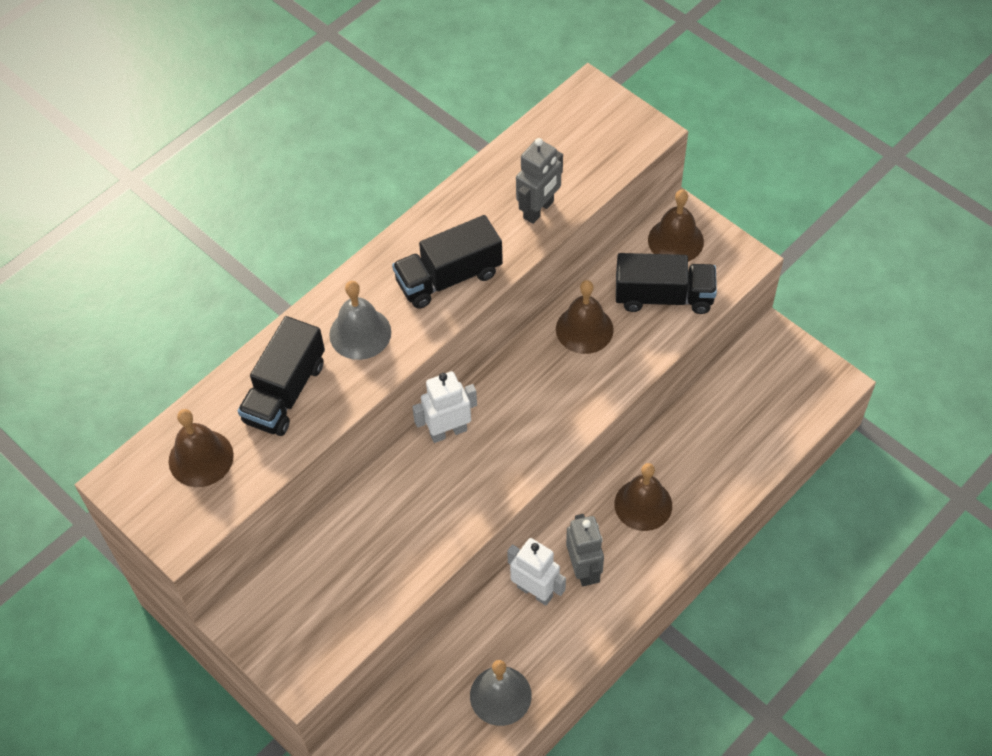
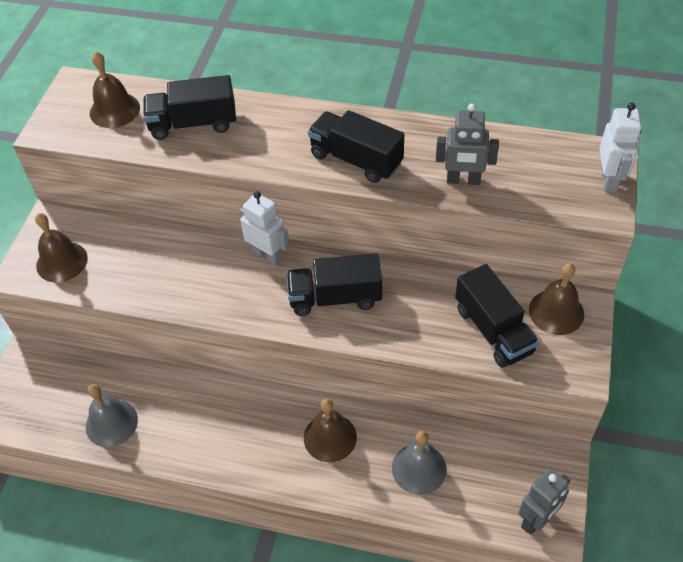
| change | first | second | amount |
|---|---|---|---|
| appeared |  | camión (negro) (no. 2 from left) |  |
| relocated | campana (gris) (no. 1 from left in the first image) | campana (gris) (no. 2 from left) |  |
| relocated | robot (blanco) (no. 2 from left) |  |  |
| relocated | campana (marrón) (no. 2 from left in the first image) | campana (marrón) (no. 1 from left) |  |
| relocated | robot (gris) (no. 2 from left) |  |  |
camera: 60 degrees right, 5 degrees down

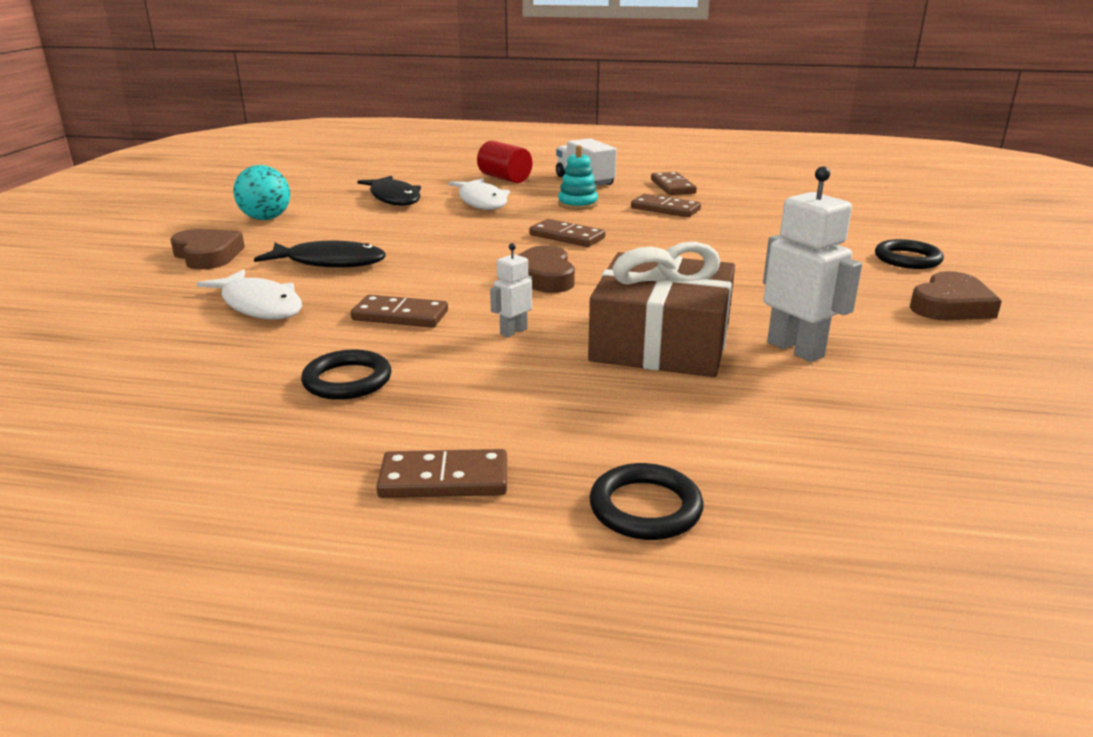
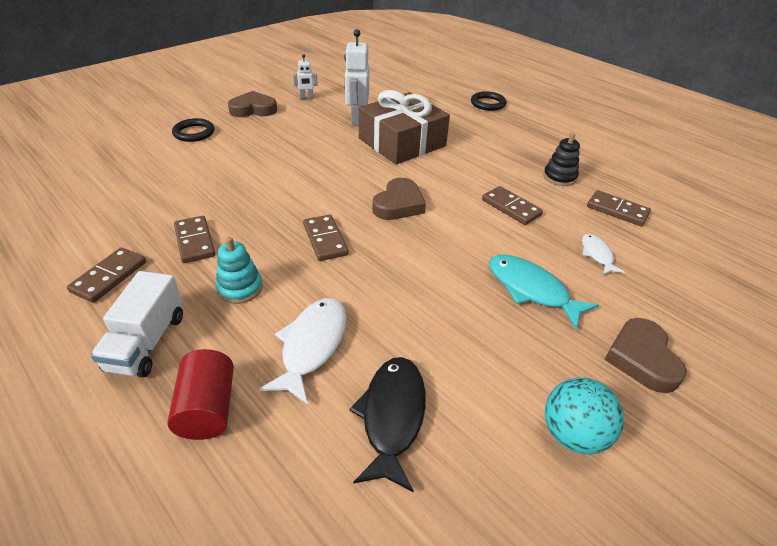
| change | first | second | amount |
|---|---|---|---|
| relocated | ficha de dominó (marrón) (no. 2 from left in the first image) | ficha de dominó (marrón) (no. 5 from left) |  |
| relocated | robot (blanco) (no. 1 from left) |  |  |
| exchanged | anillo (negro) (no. 1 from left) | juguete apilable (negro) |  |
| colour | pez (negro) (no. 1 from left) | pez (turquesa) |  |
| size | pez (blanco) (no. 1 from left in the first image) | pez (blanco) (no. 2 from left) | x0.58 |
camera: 145 degrees left, 15 degrees up

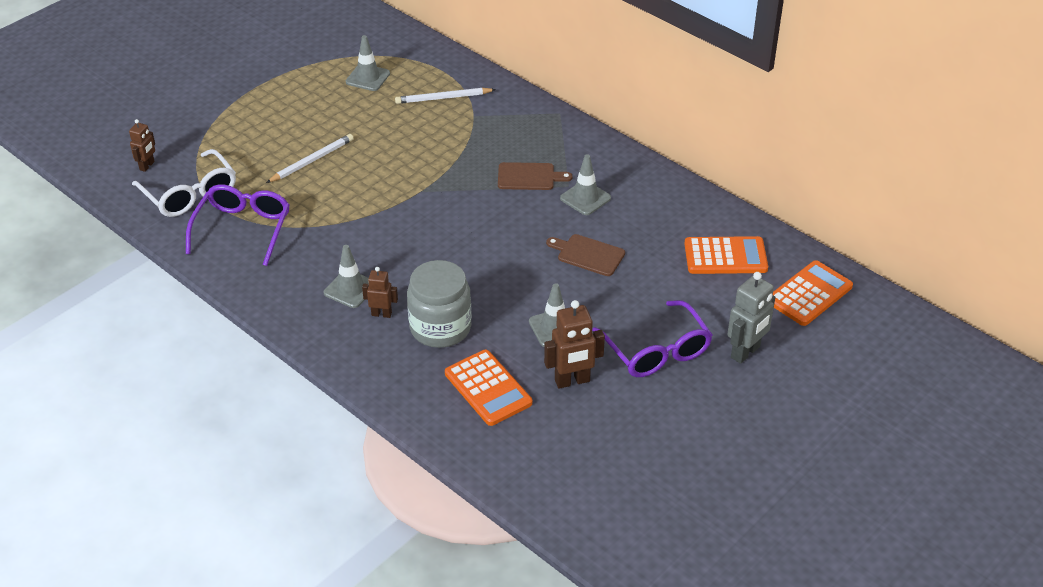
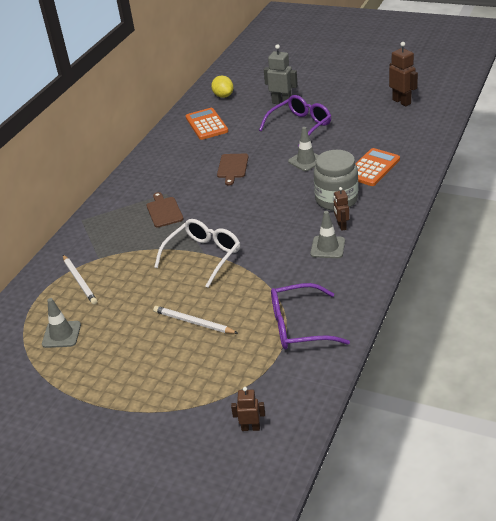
| change | first | second | amount |
|---|---|---|---|
| missing | cono de tráfico (gris) (no. 4 from left) |  |  |
| relocated | gafas (blanco) |  |  |
| relocated | robot (marrón) (no. 3 from left) |  |  |
| exchanged | calculadora (naranja) (no. 3 from left) | limón (amarillo) |  |
camera: 105 degrees left, 5 degrees down

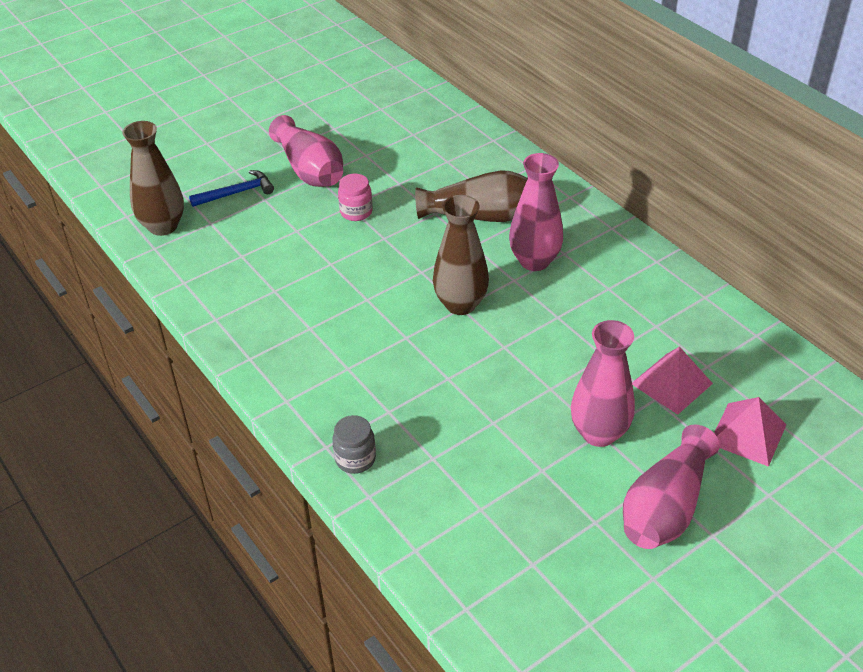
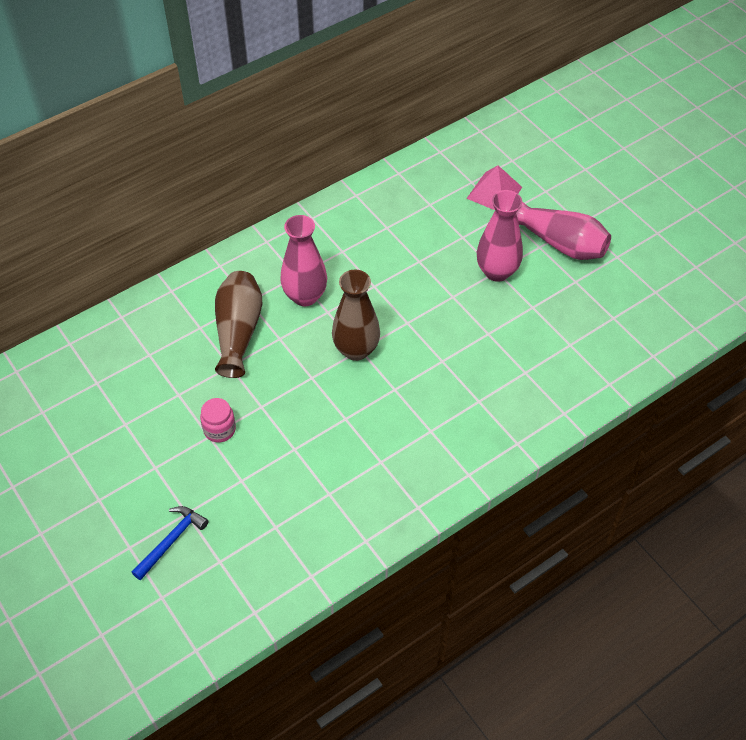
| change | first | second | amount |
|---|---|---|---|
| missing | florero (marrón) (no. 1 from left) |  |  |
| missing | florero (rosa) (no. 1 from left) |  |  |
| missing | tarro (gris) |  |  |
| missing | pirámide (rosa) (no. 1 from left) |  |  |
| spun | martillo (azul) |  | 60 degrees clockwise |
camera: 90 degrees left, 10 degrees up

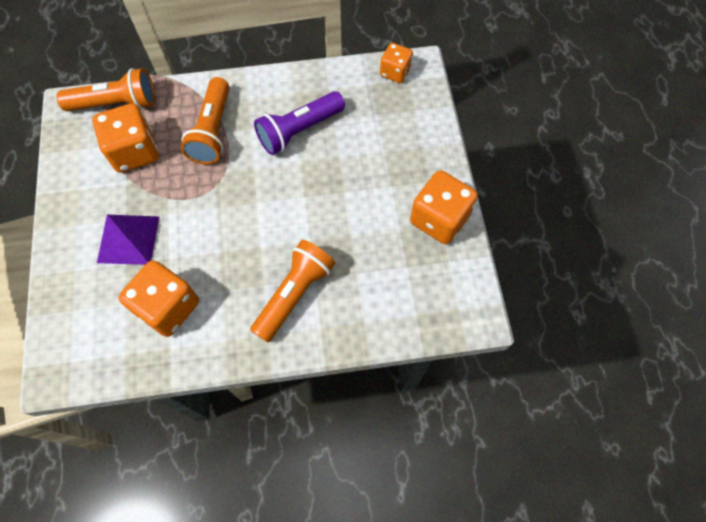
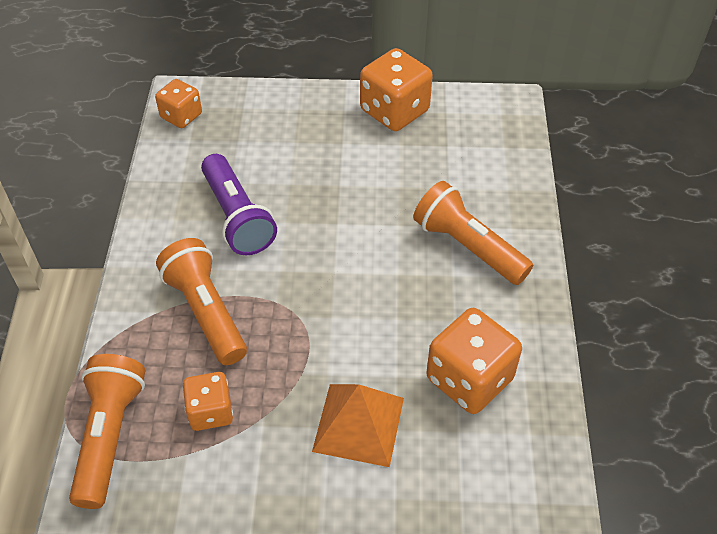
| change | first | second | amount |
|---|---|---|---|
| colour | pirámide (morado) | pirámide (naranja) |  |
| spun | lámpara de mano (naranja) (no. 2 from left) |  | 135 degrees counterclockwise |
| size | dado (naranja) (no. 1 from left in the first image) | dado (naranja) (no. 2 from left) | x0.60 |
camera: 80 degrees left, 15 degrees down

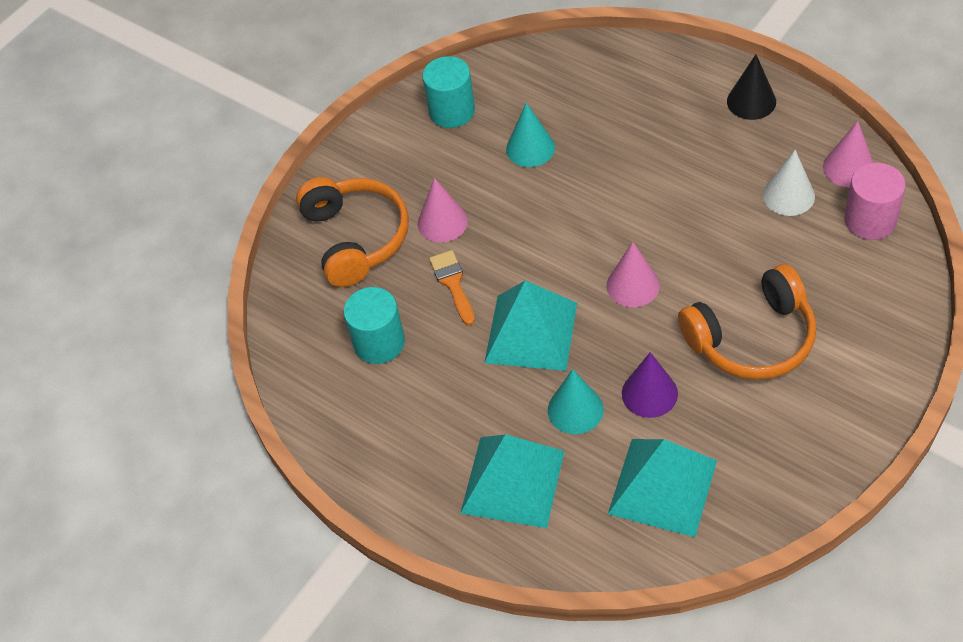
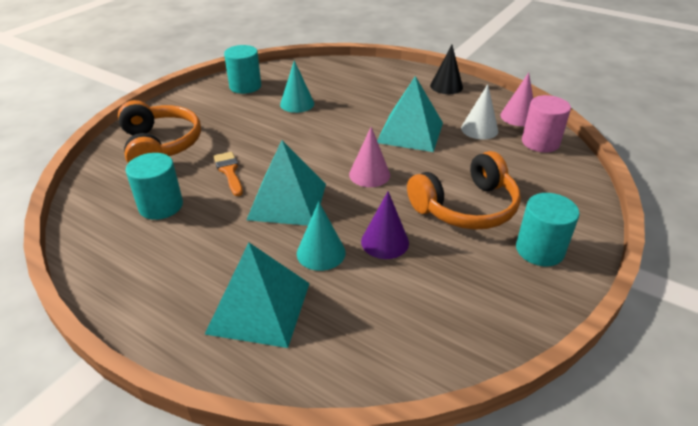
| change | first | second | amount |
|---|---|---|---|
| missing | cono (rosa) (no. 1 from left) |  |  |
| appeared |  | cilindro (turquesa) (no. 3 from left) |  |
| relocated | pirámide (turquesa) (no. 3 from left) |  |  |
camera: 10 degrees left, 15 degrees down

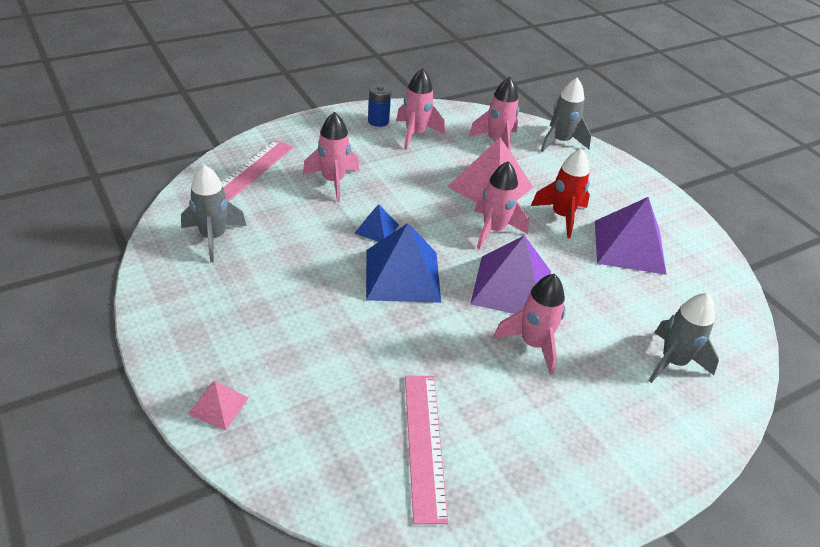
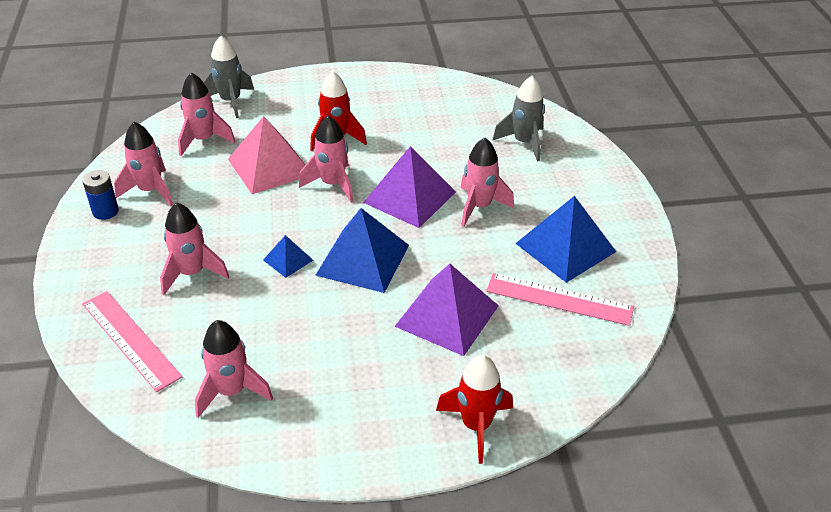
| change | first | second | amount |
|---|---|---|---|
| appeared |  | pirámide (azul) (no. 3 from left) |  |
| relocated | pirámide (morado) (no. 2 from left) |  |  |
| exchanged | pirámide (rosa) (no. 1 from left) | cohete (rojo) (no. 2 from left) |  |
| colour | cohete (gris) (no. 1 from left) | cohete (rosa) (no. 4 from left) |  |
camera: 65 degrees left, 0 degrees up

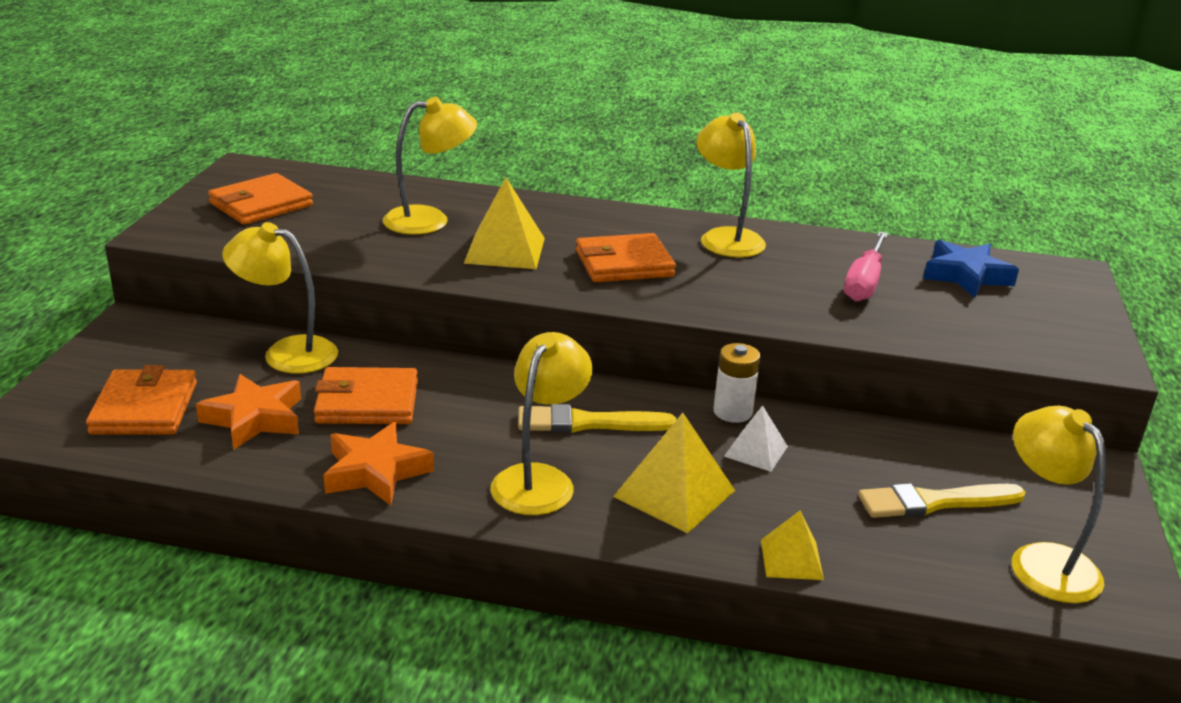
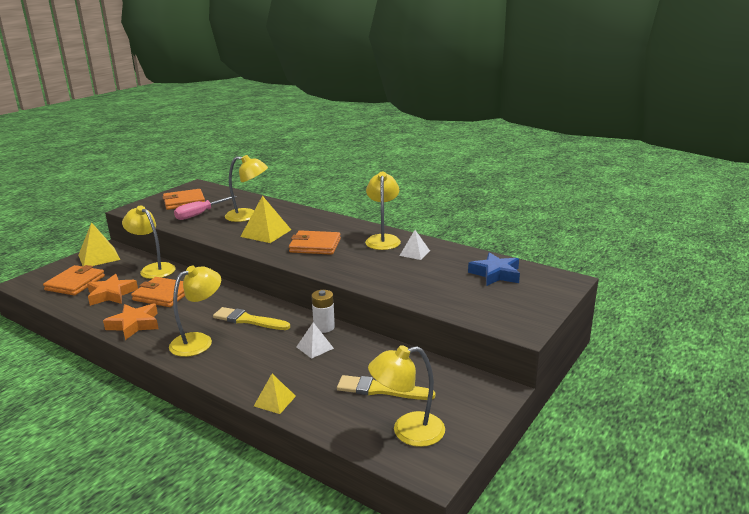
| change | first | second | amount |
|---|---|---|---|
| appeared |  | pirámide (blanco) (no. 2 from left) |  |
| relocated | pirámide (amarillo) (no. 2 from left in the first image) | pirámide (amarillo) (no. 1 from left) |  |
| relocated | destornillador (rosa) |  |  |
| spun | lámpara (amarillo) (no. 5 from left) |  | 105 degrees counterclockwise |
camera: 25 degrees right, 5 degrees down

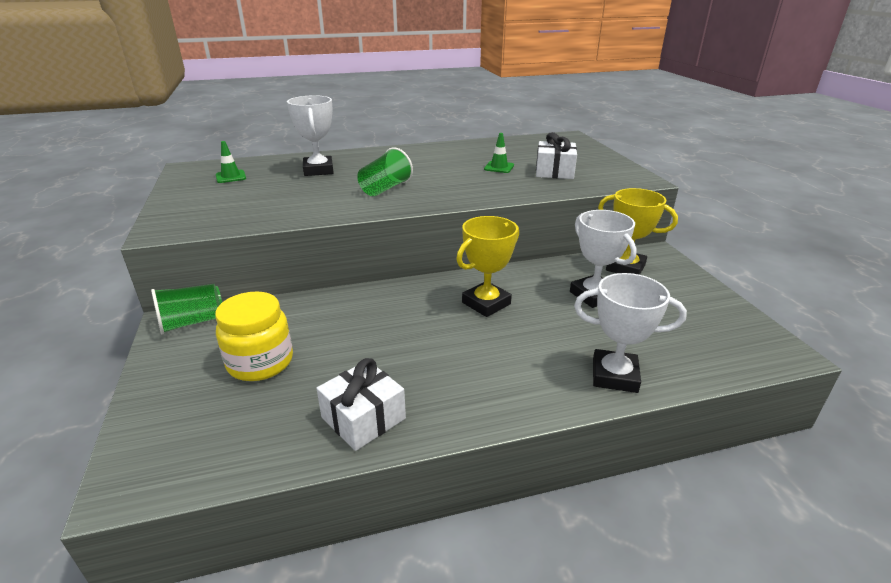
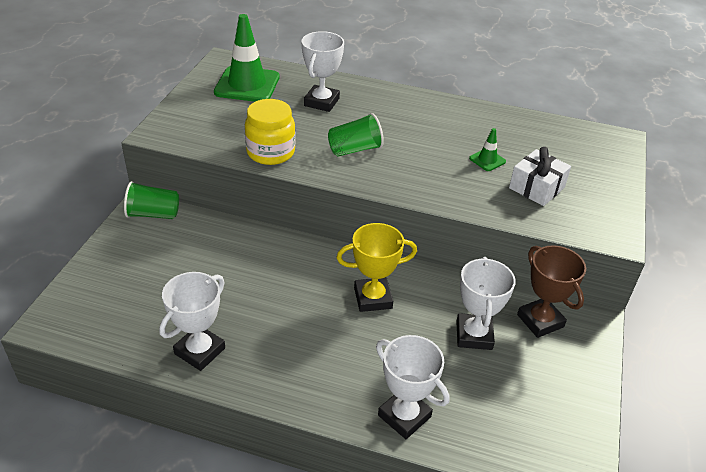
| change | first | second | amount |
|---|---|---|---|
| relocated | tarro (amarillo) |  |  |
| exchanged | regalo (blanco) (no. 1 from left) | trofeo (blanco) (no. 1 from left) |  |
| colour | trofeo (amarillo) (no. 2 from left) | trofeo (marrón) |  |
| size | cono de tráfico (verde) (no. 1 from left) |  | x2.22 |
camera: 30 degrees right, 10 degrees up

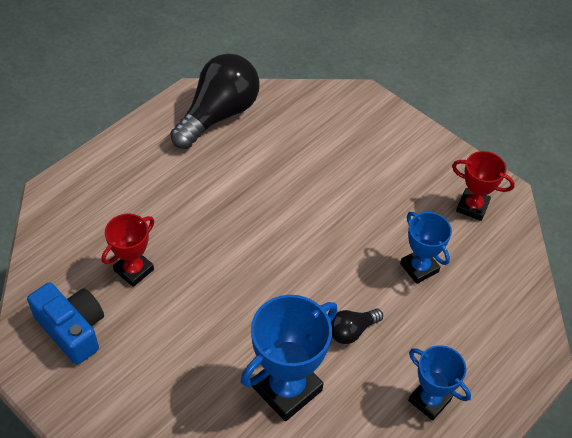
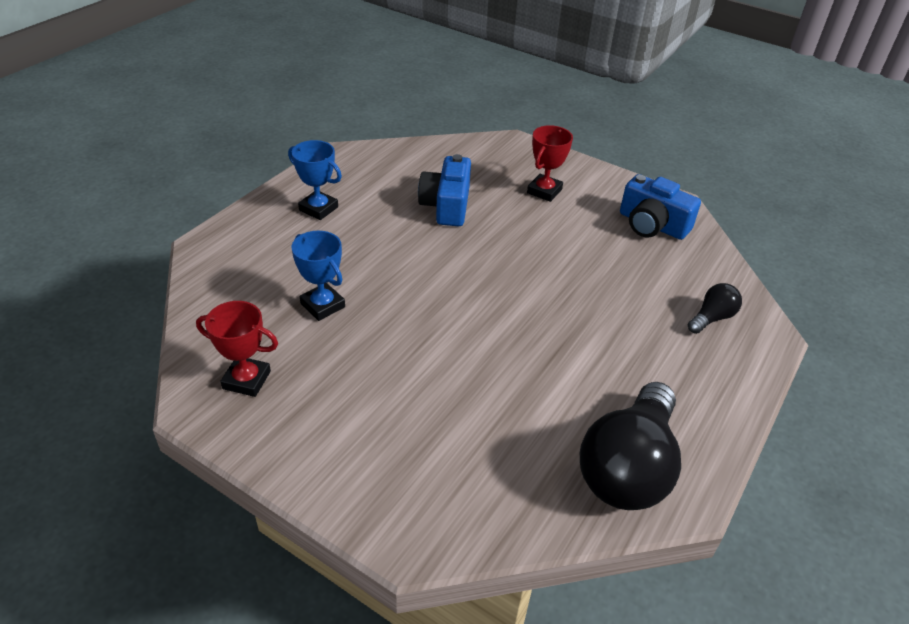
| change | first | second | amount |
|---|---|---|---|
| relocated | trofeo (rojo) (no. 1 from left in the first image) | trofeo (rojo) (no. 2 from left) |  |
| relocated | bombilla (negro) (no. 2 from left) |  |  |
| exchanged | trofeo (azul) (no. 1 from left) | cámara (azul) (no. 1 from left) |  |
camera: 170 degrees right, 10 degrees down

